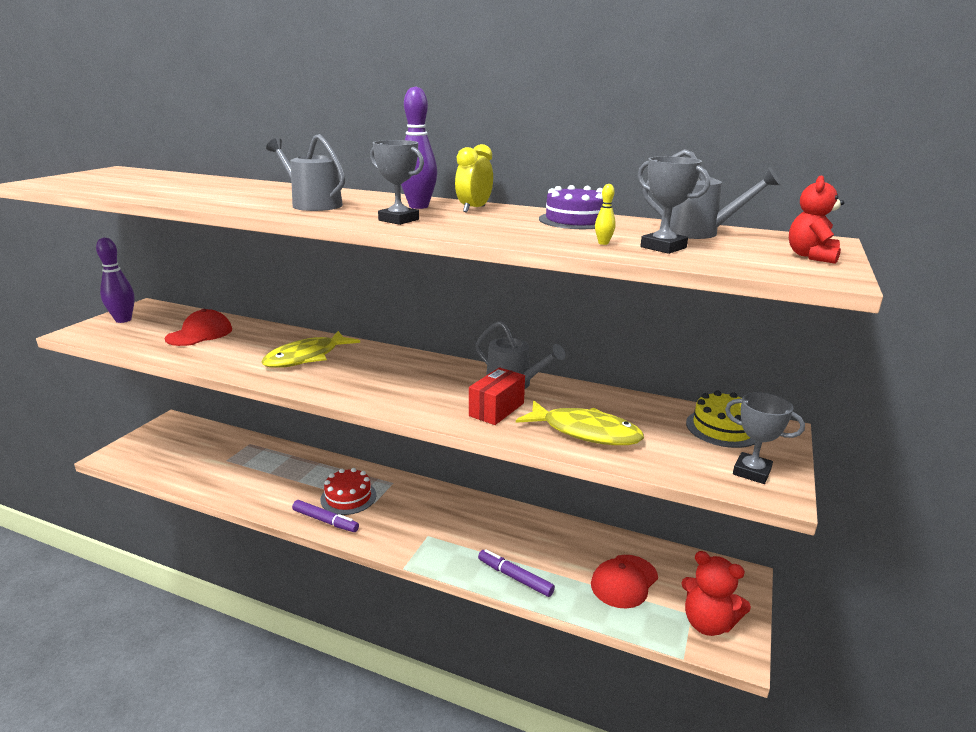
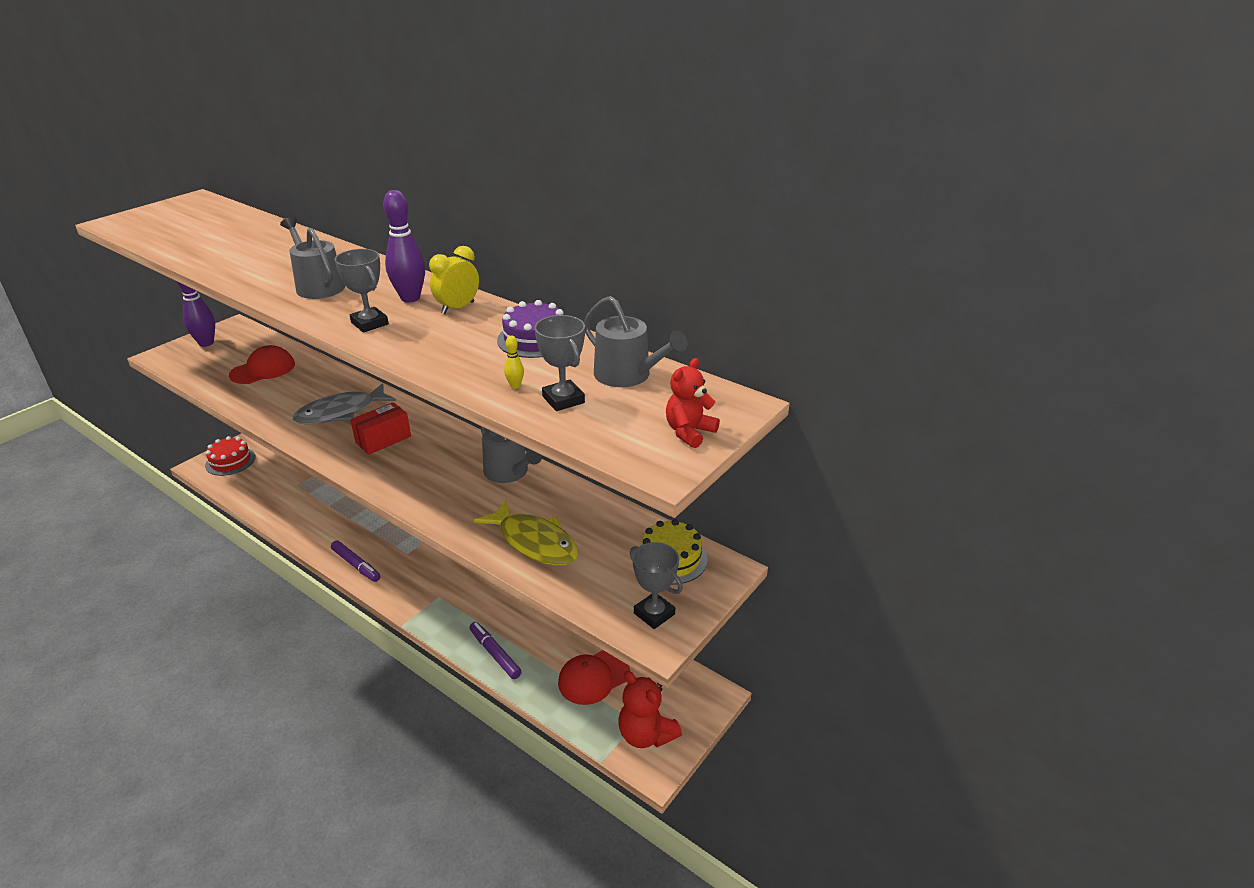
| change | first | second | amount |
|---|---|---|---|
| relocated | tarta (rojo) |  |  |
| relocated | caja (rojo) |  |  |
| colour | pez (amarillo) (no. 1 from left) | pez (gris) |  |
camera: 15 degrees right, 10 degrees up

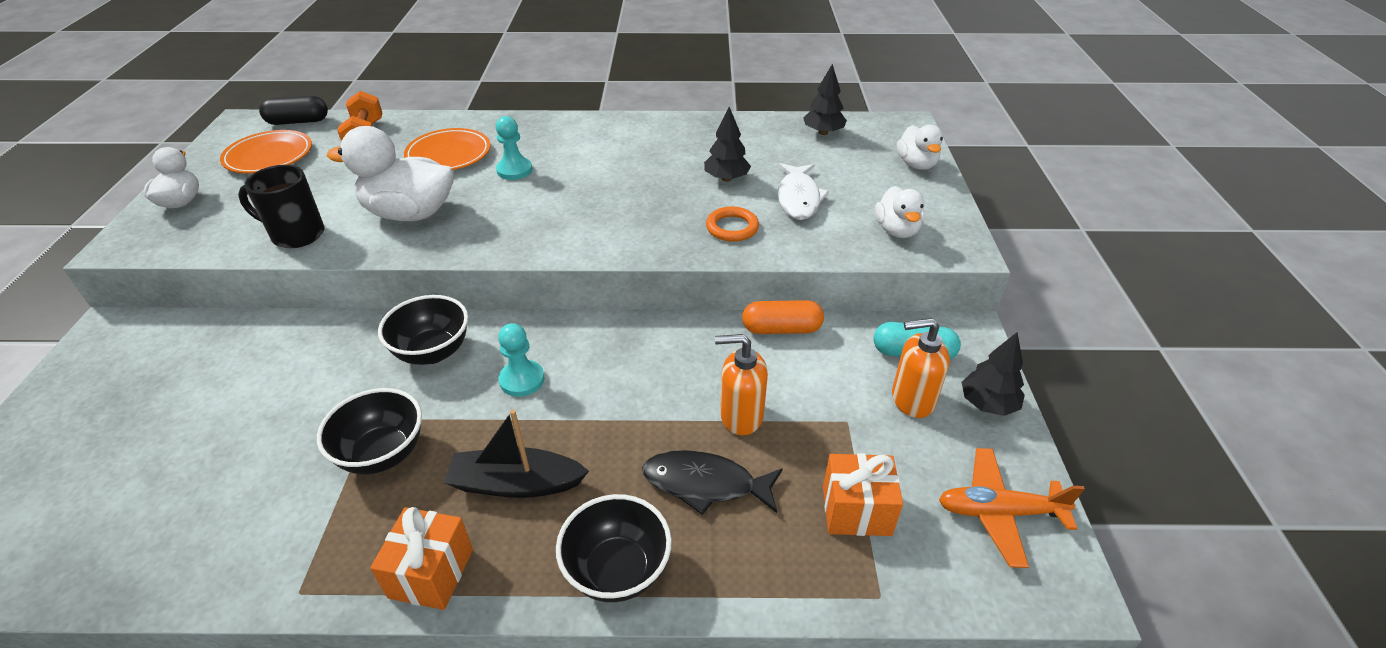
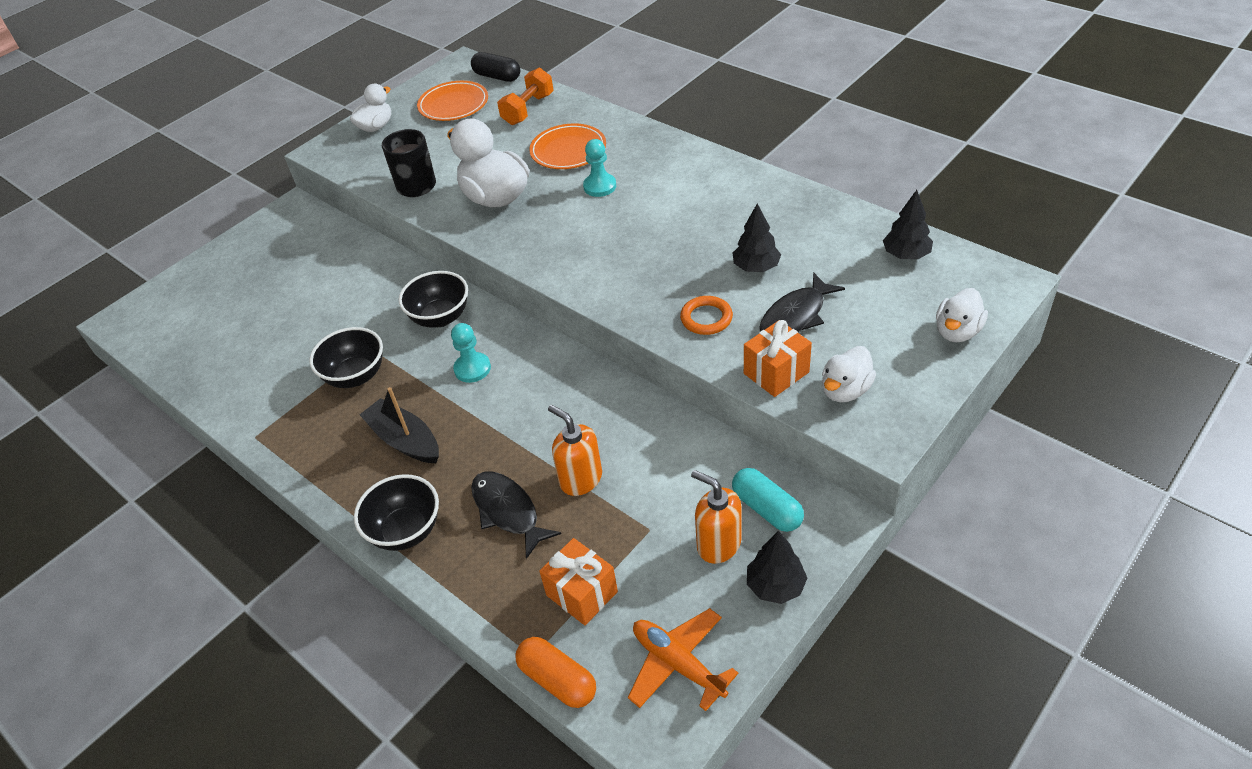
| change | first | second | amount |
|---|---|---|---|
| relocated | regalo (naranja) (no. 1 from left in the first image) | regalo (naranja) (no. 2 from left) |  |
| relocated | cápsula (naranja) |  |  |
| colour | pez (blanco) | pez (negro) (no. 2 from left) |  |
camera: 45 degrees right, 5 degrees up

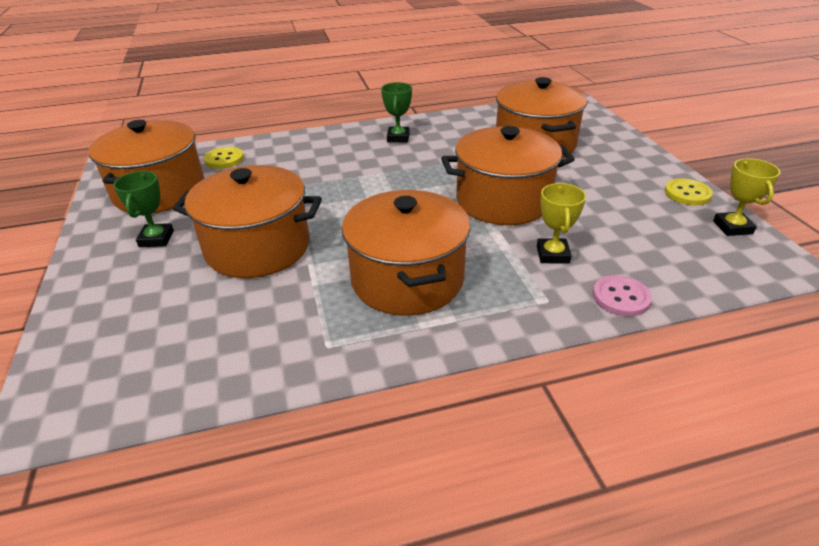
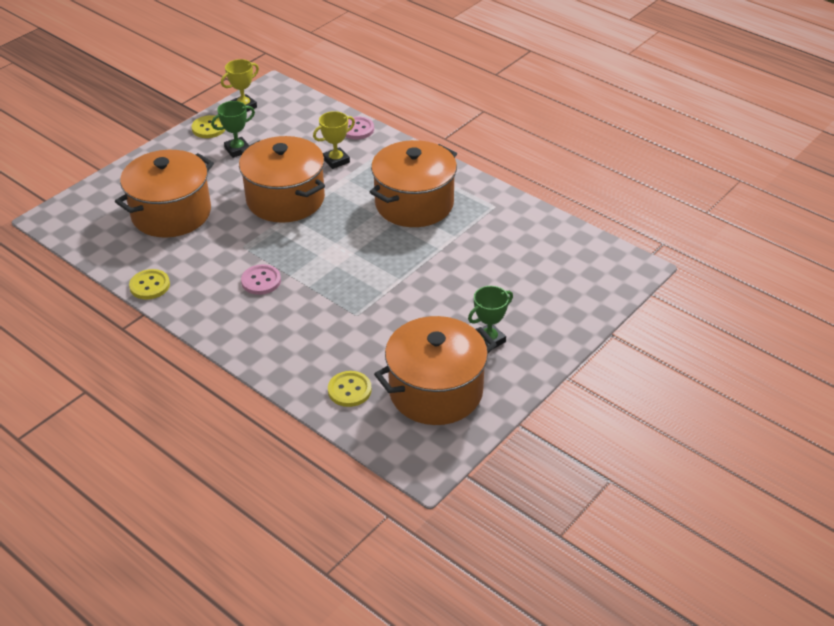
| change | first | second | amount |
|---|---|---|---|
| missing | olla (naranja) (no. 2 from left) |  |  |
| appeared |  | botón (amarillo) (no. 1 from left) |  |
| appeared |  | botón (rosa) (no. 1 from left) |  |
| relocated | trofeo (verde) (no. 2 from left in the first image) | trofeo (verde) (no. 1 from left) |  |
camera: 125 degrees left, 5 degrees up

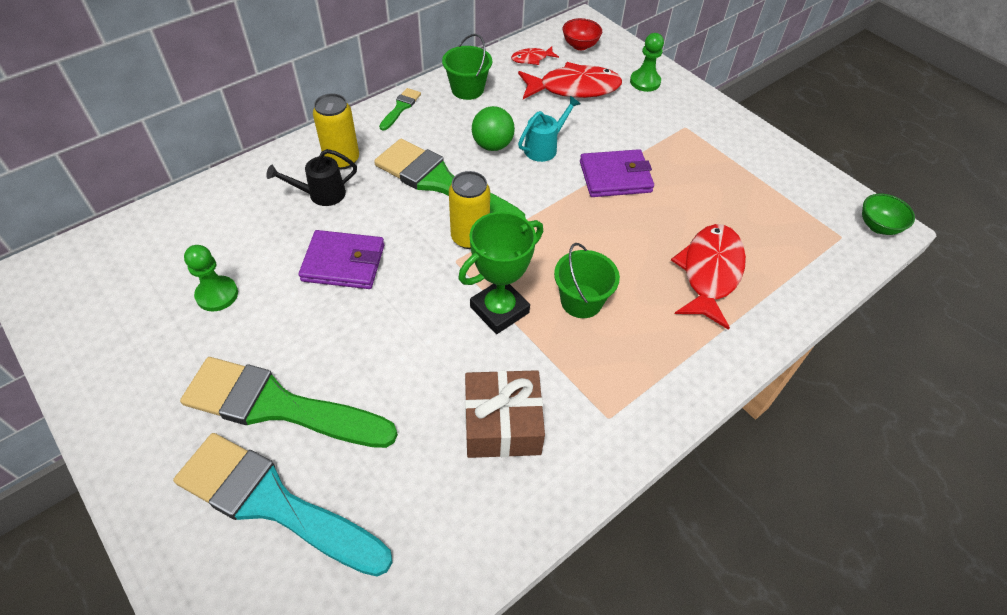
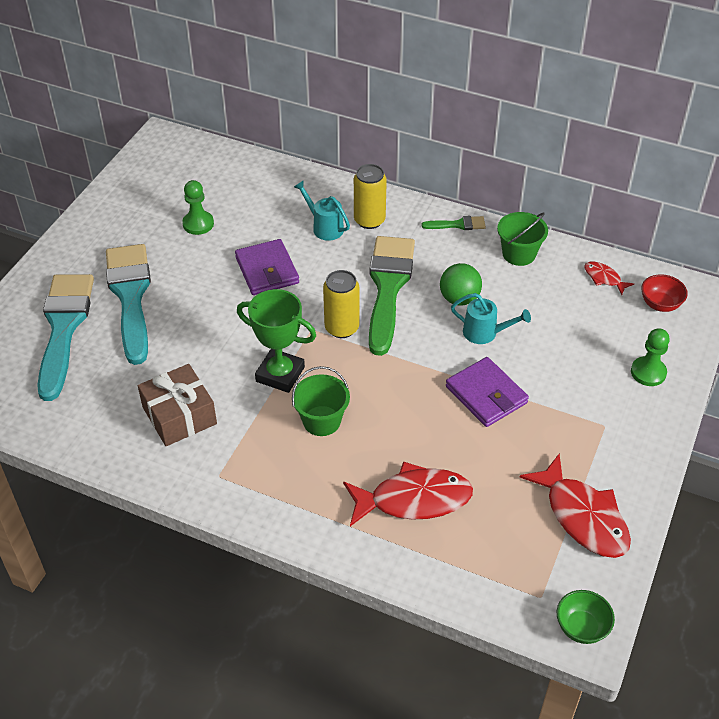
| change | first | second | amount |
|---|---|---|---|
| relocated | pez (rojo) (no. 2 from left) |  |  |
| colour | pincel (verde) (no. 1 from left) | pincel (turquesa) (no. 2 from left) |  |
| colour | regadera (negro) | regadera (turquesa) (no. 1 from left) |  |
camera: 65 degrees right, 5 degrees down

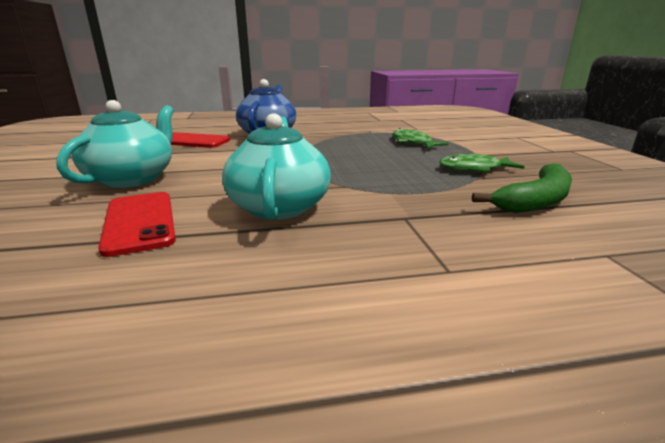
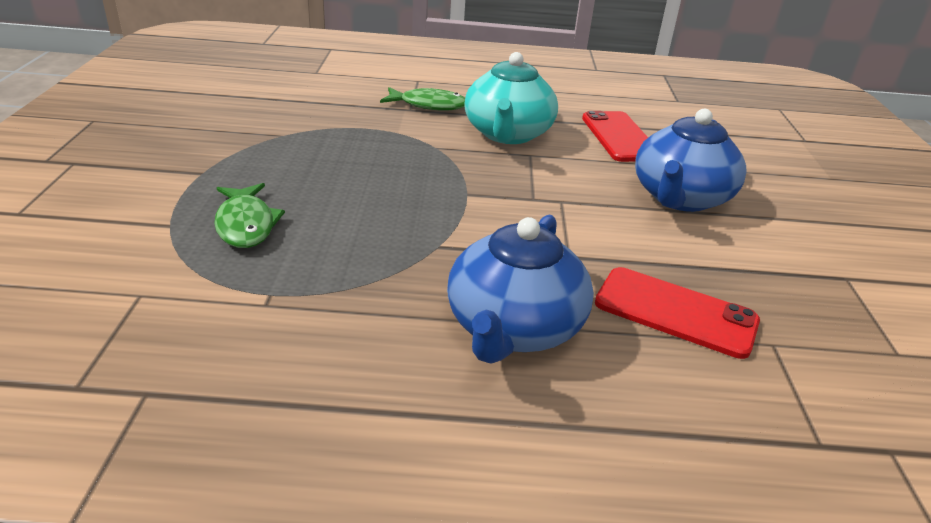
| change | first | second | amount |
|---|---|---|---|
| missing | plátano (verde) |  |  |
| relocated | pez (verde) (no. 2 from left) |  |  |
| colour | tetera (turquesa) (no. 1 from left) | tetera (azul) (no. 2 from left) |  |
camera: 170 degrees left, 10 degrees up

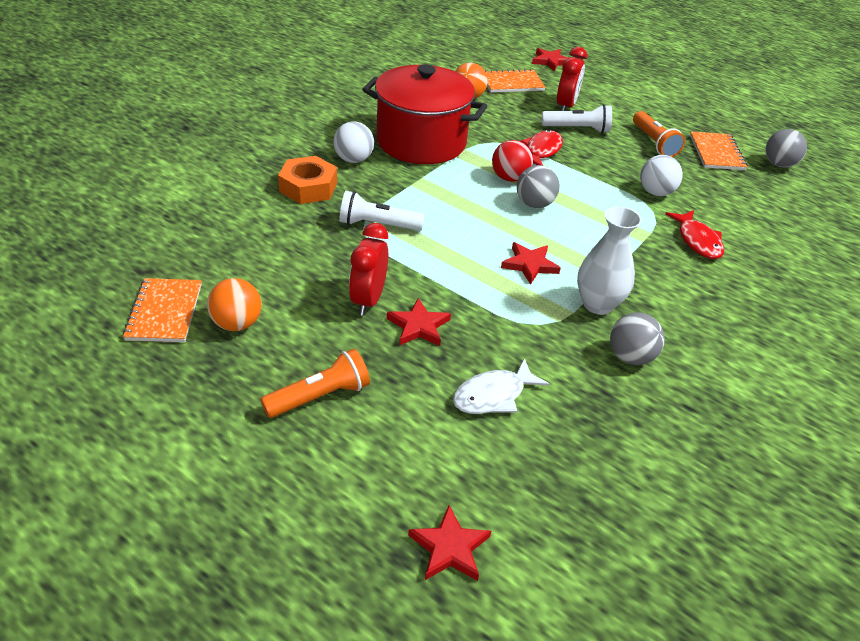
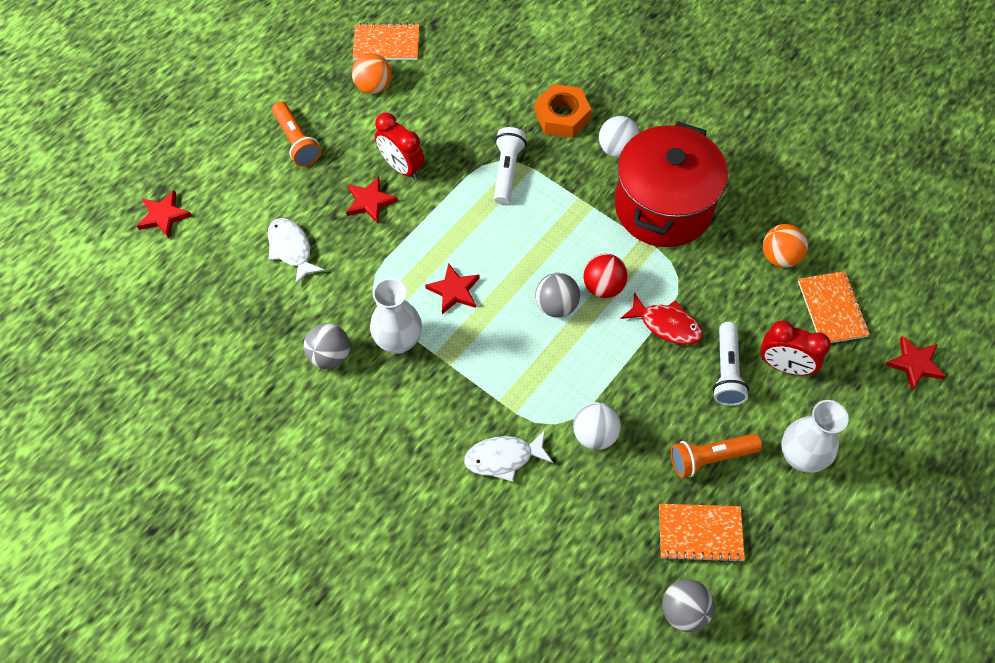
| change | first | second | amount |
|---|---|---|---|
| appeared |  | florero (blanco) (no. 2 from left) |  |
| colour | pez (rojo) (no. 2 from left) | pez (blanco) (no. 2 from left) |  |
| spun | despertador (rojo) (no. 1 from left) |  | 150 degrees counterclockwise |
camera: 95 degrees right, 20 degrees up

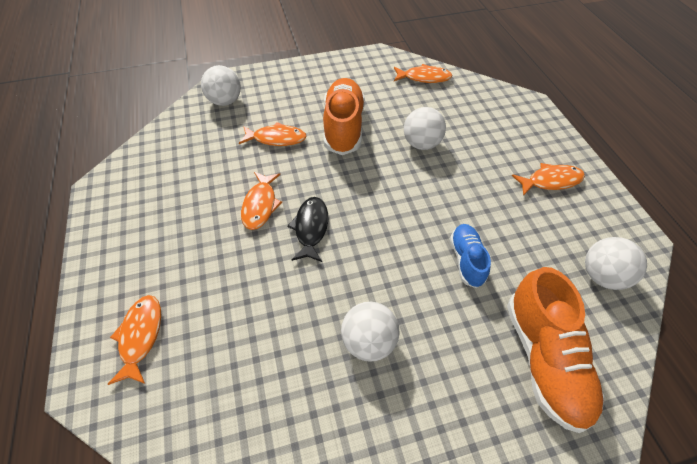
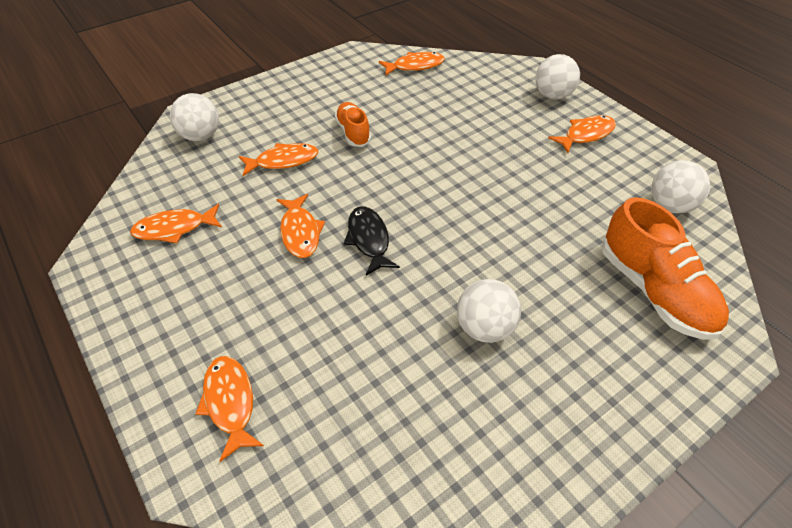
| change | first | second | amount |
|---|---|---|---|
| missing | zapato (azul) |  |  |
| appeared |  | pez (naranja) (no. 1 from left) |  |
| relocated | pelota (blanco) (no. 3 from left) |  |  |
| size | zapato (naranja) (no. 1 from left) |  | x0.57 |
camera: 20 degrees left, 5 degrees down

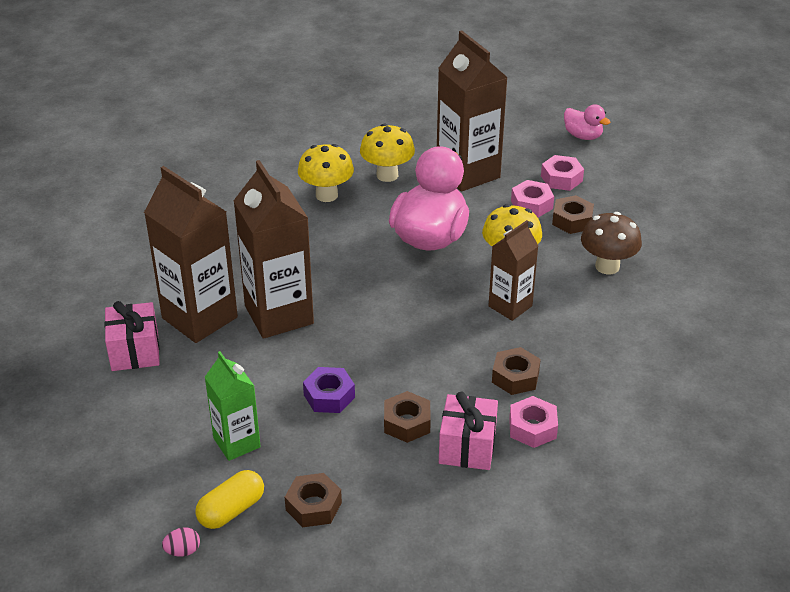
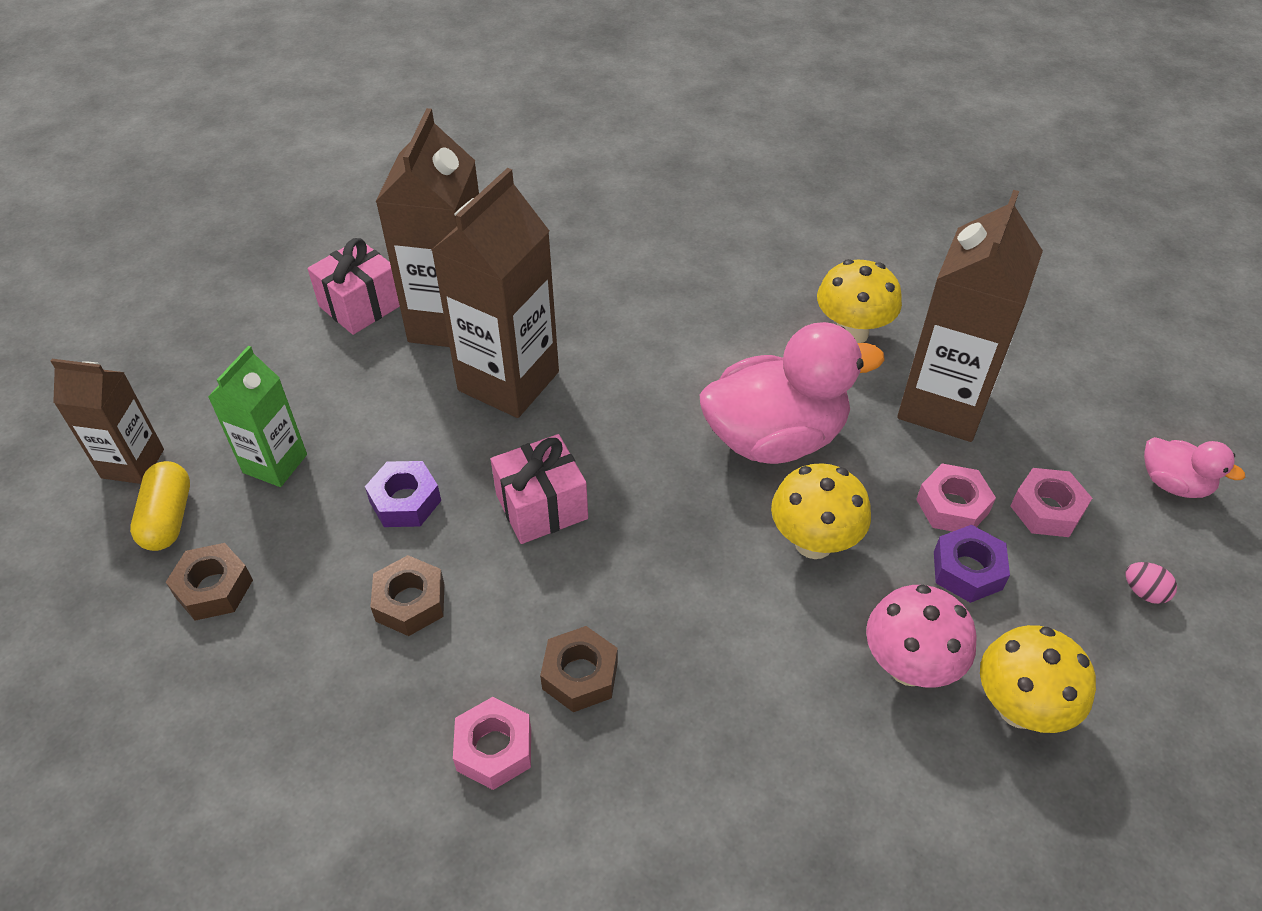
| change | first | second | amount |
|---|---|---|---|
| relocated | huevo (rosa) |  |  |
| relocated | seta (amarillo) (no. 1 from left in the first image) | seta (amarillo) (no. 3 from left) |  |
| relocated | regalo (rosa) (no. 2 from left) |  |  |
| relocated | cartón de leche (marrón) (no. 4 from left in the first image) | cartón de leche (marrón) (no. 1 from left) |  |
| colour | tuerca (marrón) (no. 4 from left) | tuerca (morado) (no. 2 from left) |  |
| colour | seta (marrón) | seta (rosa) |  |
| spun | cápsula (amarillo) |  | 75 degrees clockwise |
| spun | pato (rosa) (no. 2 from left) |  | 60 degrees counterclockwise |
camera: 55 degrees right, 10 degrees up

